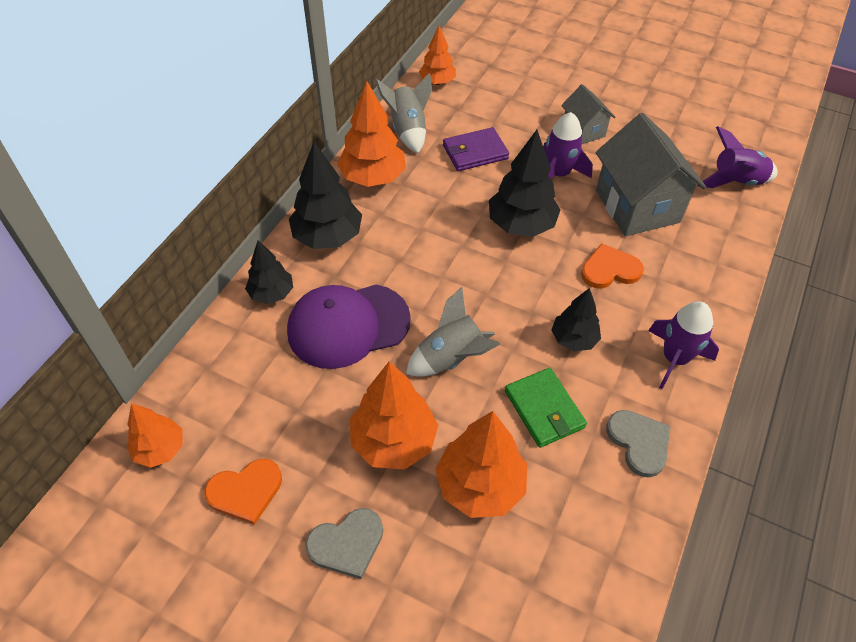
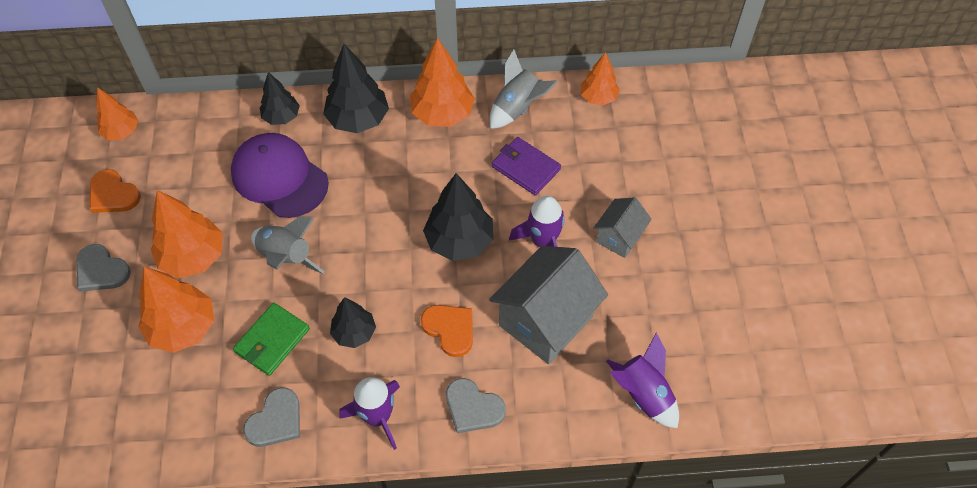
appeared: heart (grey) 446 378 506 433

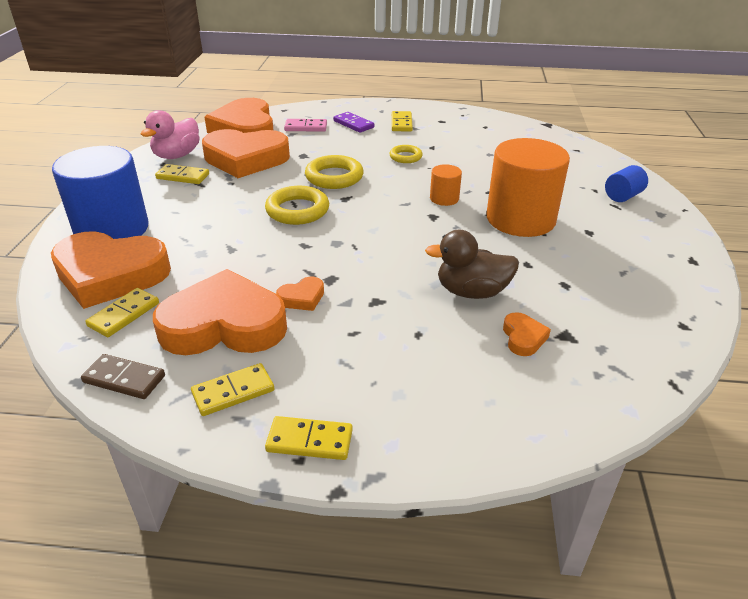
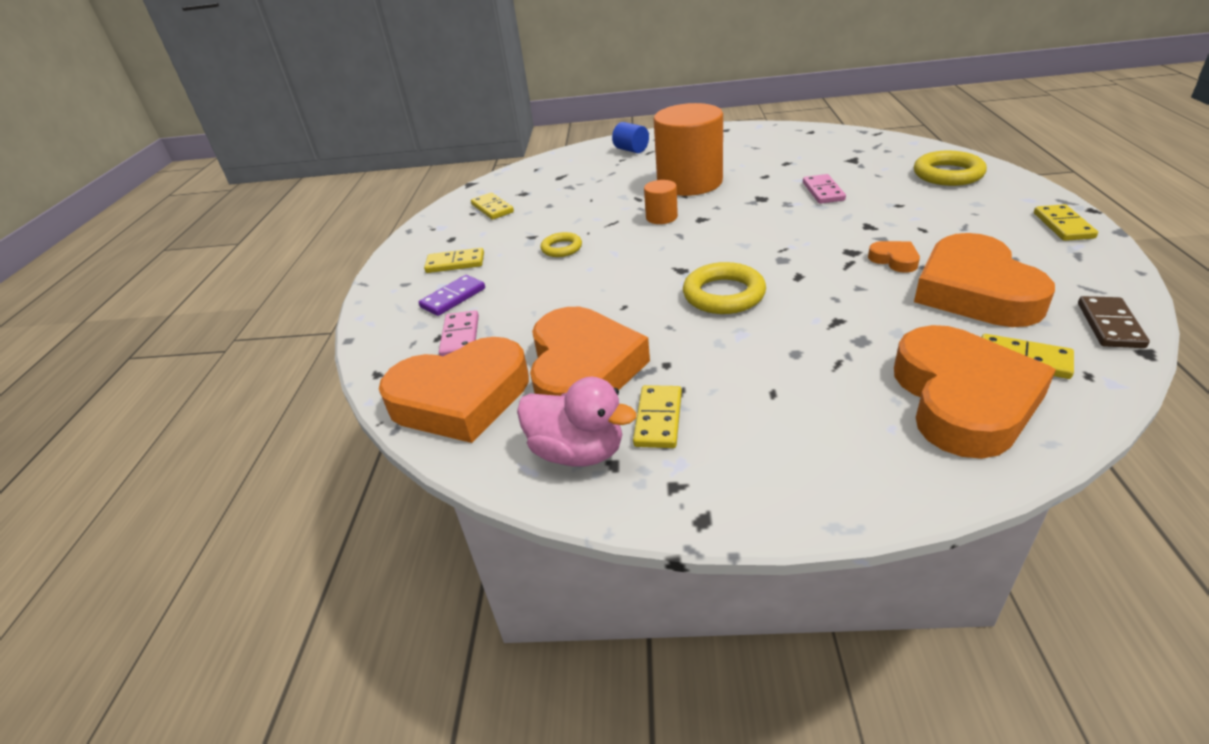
missing: cylinder (blue) 52 146 149 239; heart (orange) 503 312 551 356
relocated: domino (yellow) 191 363 274 416 to 471 193 514 220; ring (yellow) 305 155 364 189 to 914 151 987 186
exchanged: duck (brown) 425 230 519 299 to domino (pink) 803 174 846 204

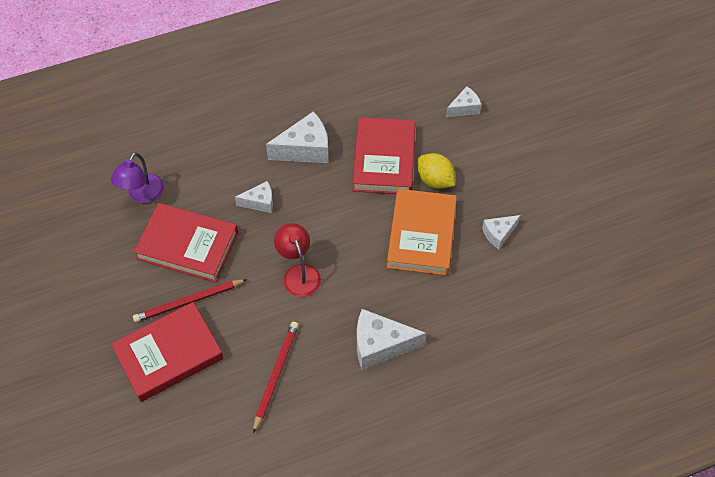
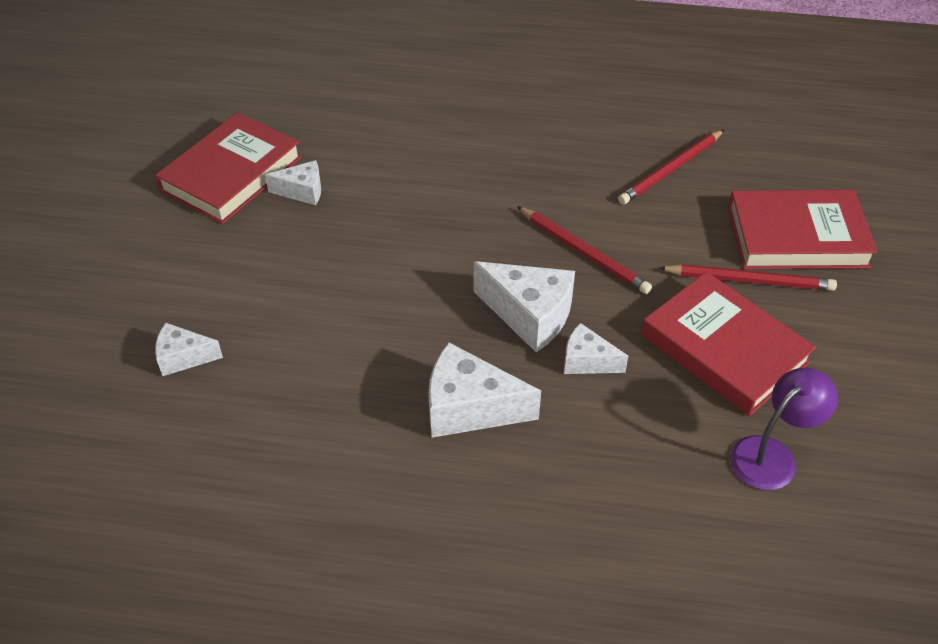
missing: book (orange) 387 189 457 276; lemon (yellow) 417 153 455 189
relocated: book (red) 353 117 415 194 to 155 112 302 224; cheese (white) 357 309 426 370 to 474 261 575 352
exchanged: lamp (red) 274 223 321 297 to pencil (red) 517 206 652 294

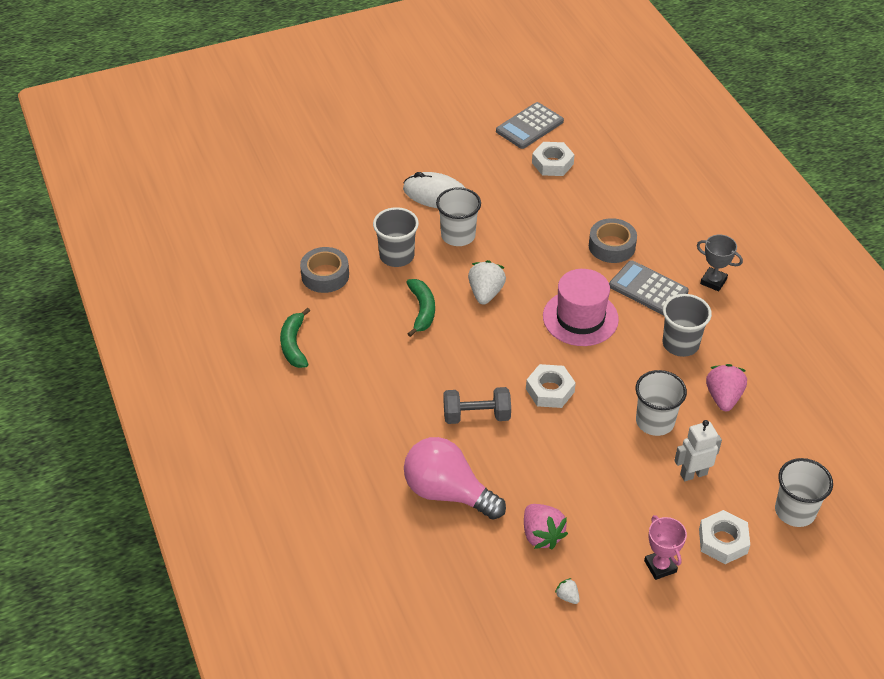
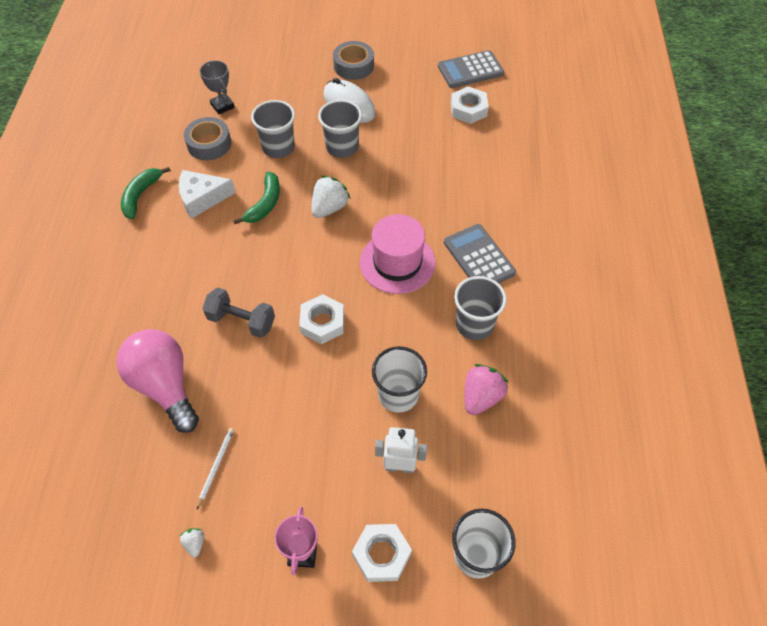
appeared: cheese (white) 179 170 236 219
relocated: tape (grey) 589 218 637 263 to 333 41 374 80; trophy (grey) 697 235 743 291 to 200 60 235 114
exchanged: strawberry (pink) 524 504 568 549 to pencil (white) 197 428 234 509
colour: cup (white) 436 187 481 246 to cup (grey) 318 100 362 158

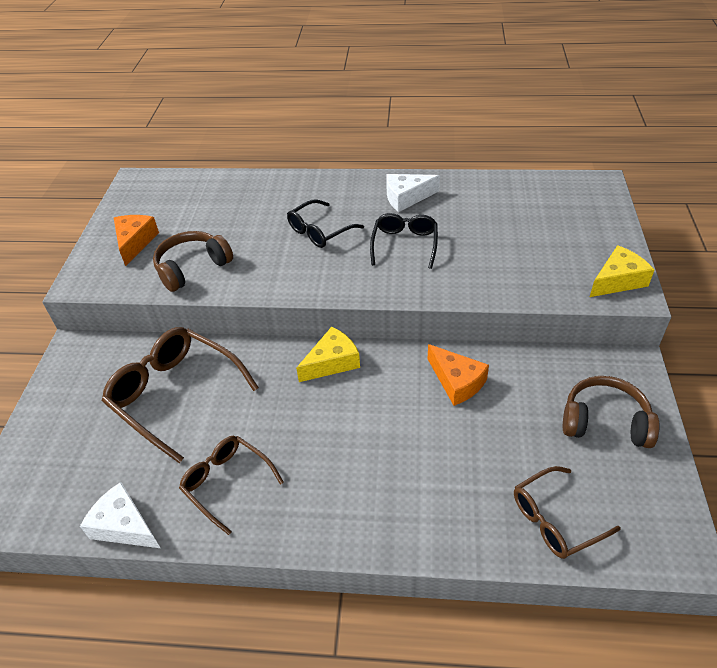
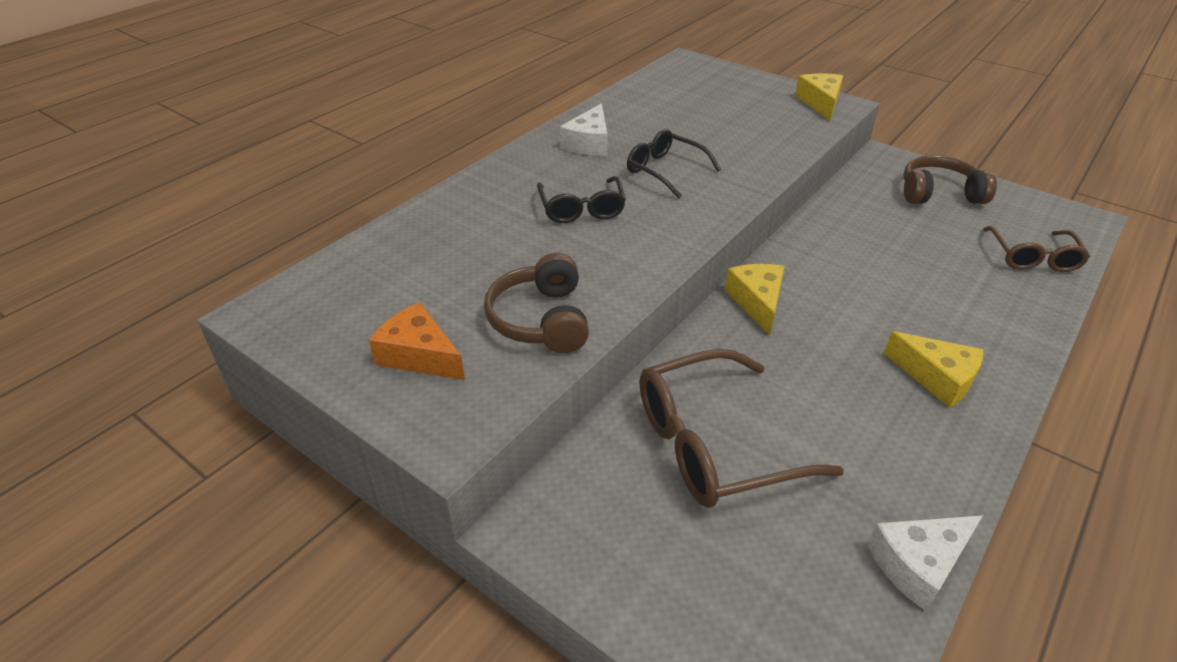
missing: glasses (brown) 179 436 284 535; cheese (orange) 428 344 489 406
appeared: cheese (yellow) 884 331 983 408
spun: headphones (brown) 563 376 660 448 = 903 155 997 204 45 degrees clockwise

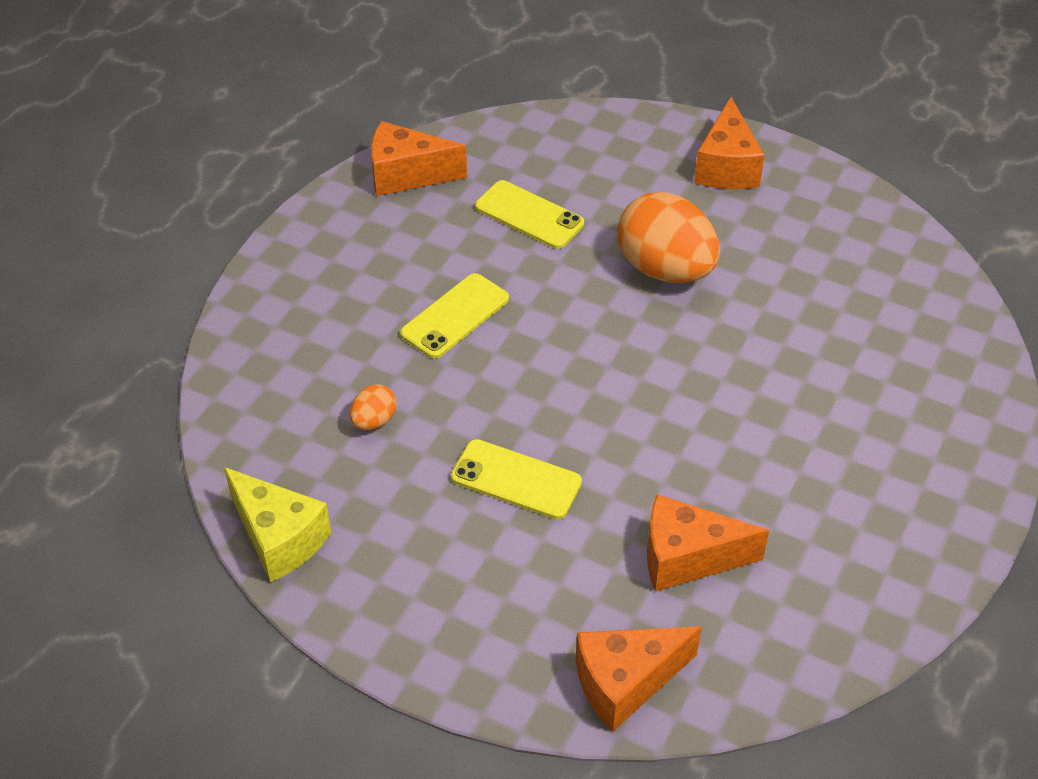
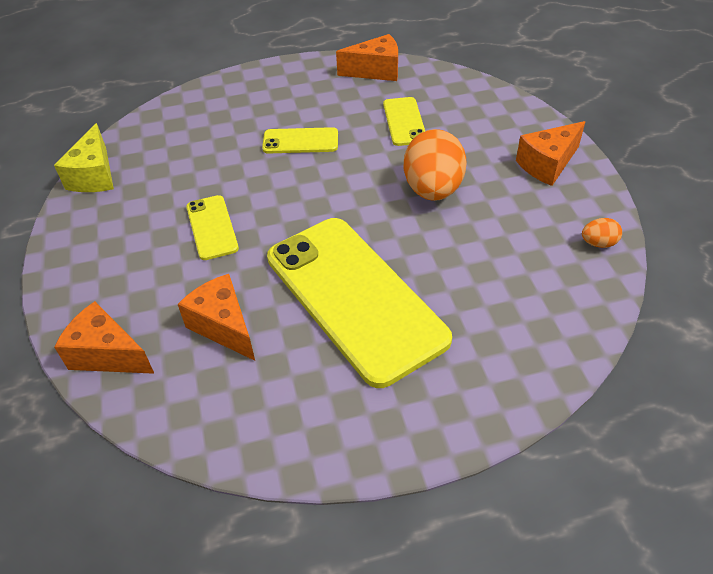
appeared: phone (yellow) 267 218 452 388
relocated: egg (orange) 350 384 397 430 to 582 218 622 248
spun: cheese (orange) 371 121 467 196 = 336 34 398 81 120 degrees clockwise

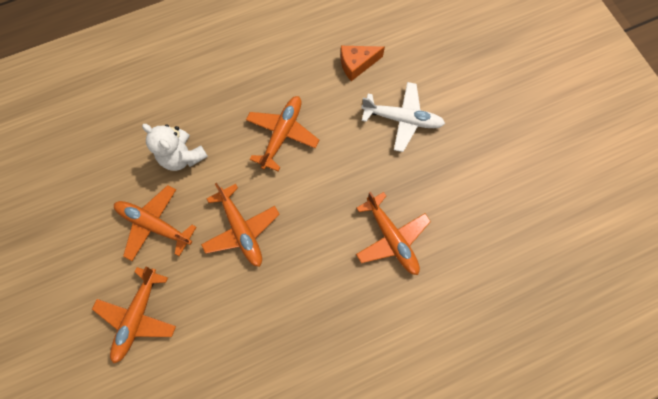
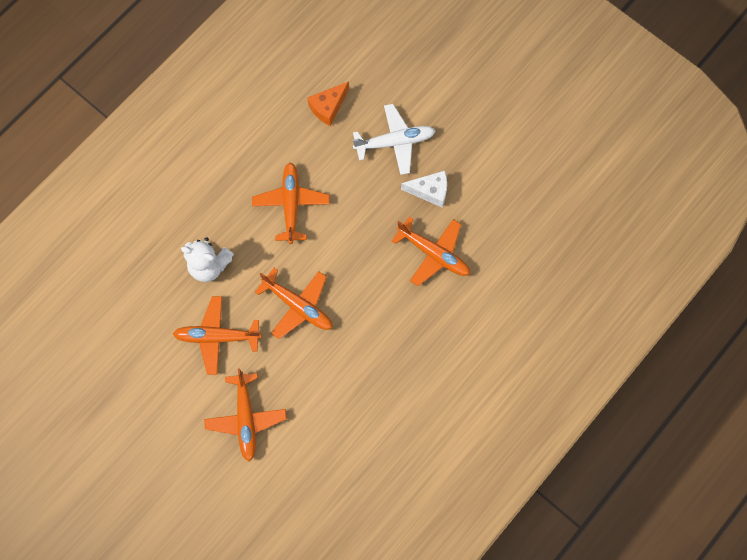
appeared: cheese (white) 401 171 447 207

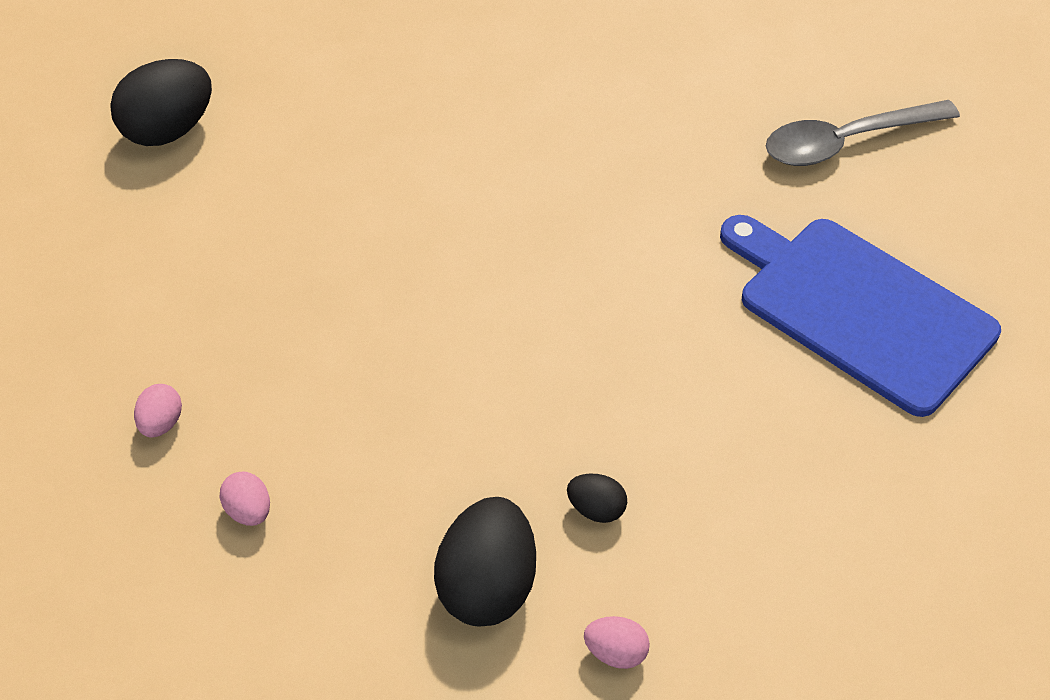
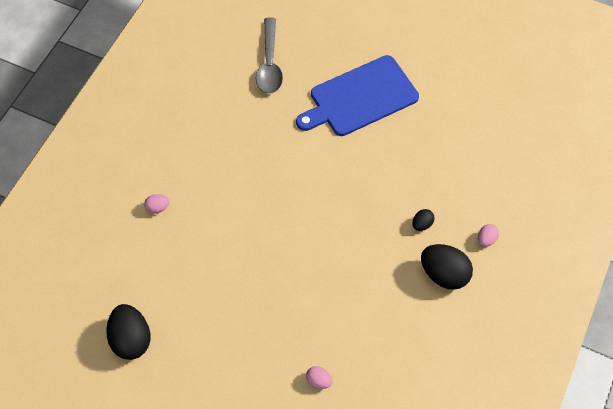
relocated: egg (pink) 219 471 270 526 to 144 194 170 214

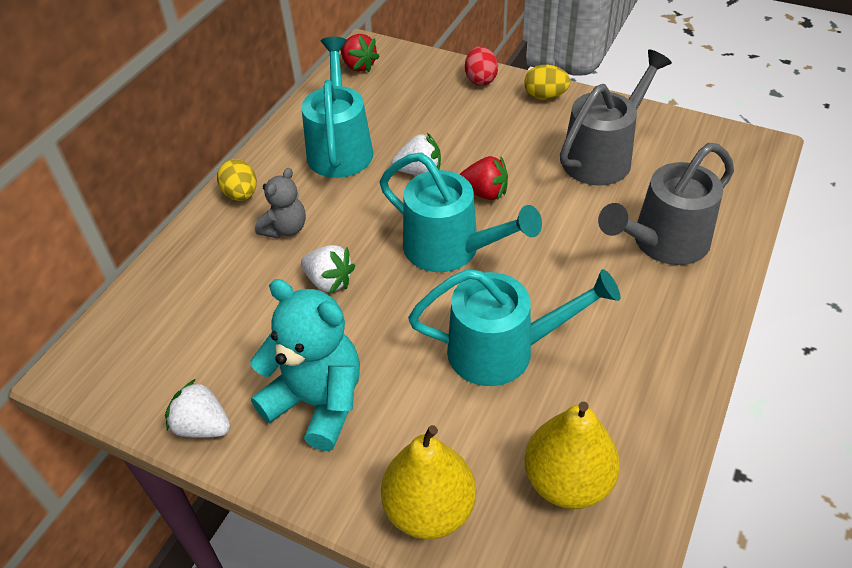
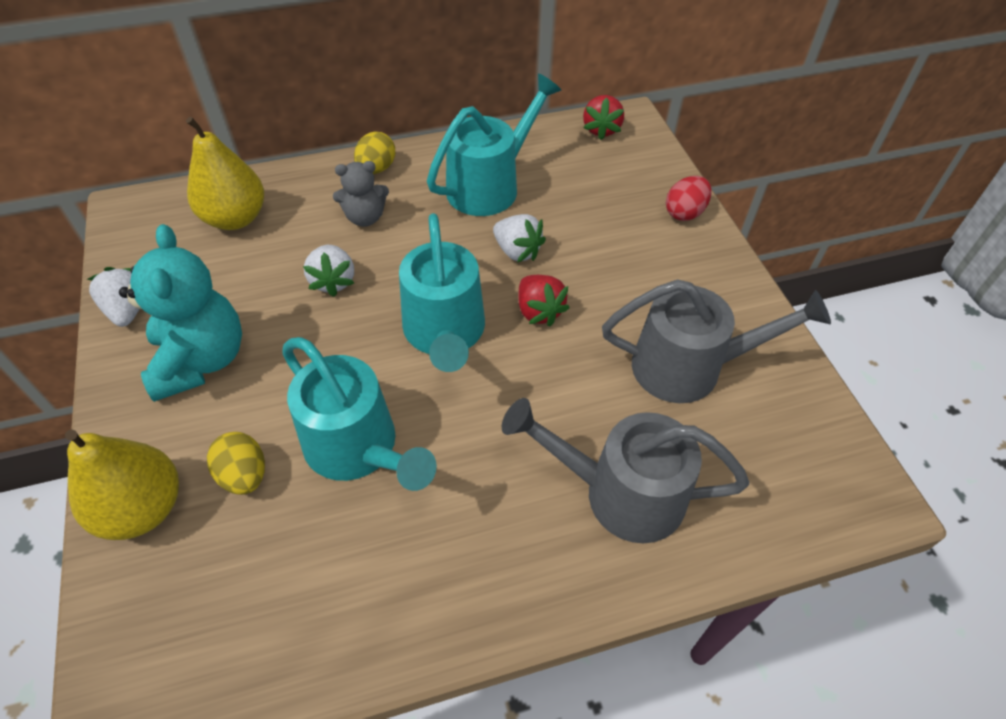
relocated: egg (yellow) 524 65 571 100 to 207 432 265 495; pear (yellow) 524 402 620 509 to 186 117 264 230

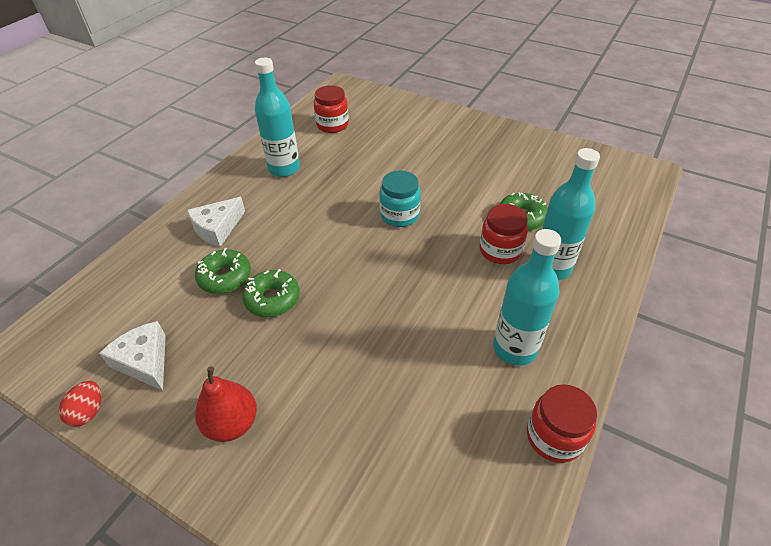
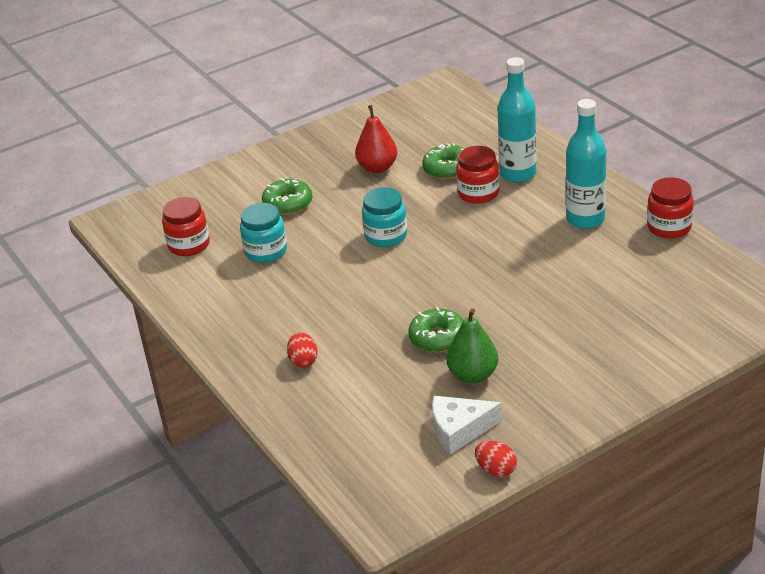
missing: bottle (turquoise) 255 58 300 177
appeared: jar (turquoise) 240 203 287 263; pear (green) 446 308 498 383
relocated: donut (green) 195 248 251 294 to 262 178 313 215; pear (red) 195 366 257 442 to 355 105 397 173
exchanged: cheese (white) 187 197 245 247 to egg (red) 287 332 318 368

